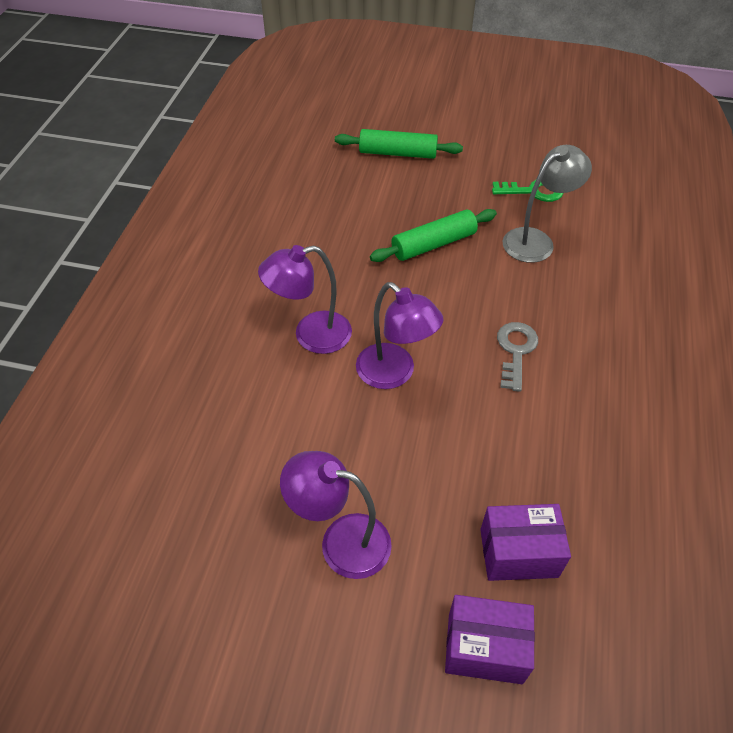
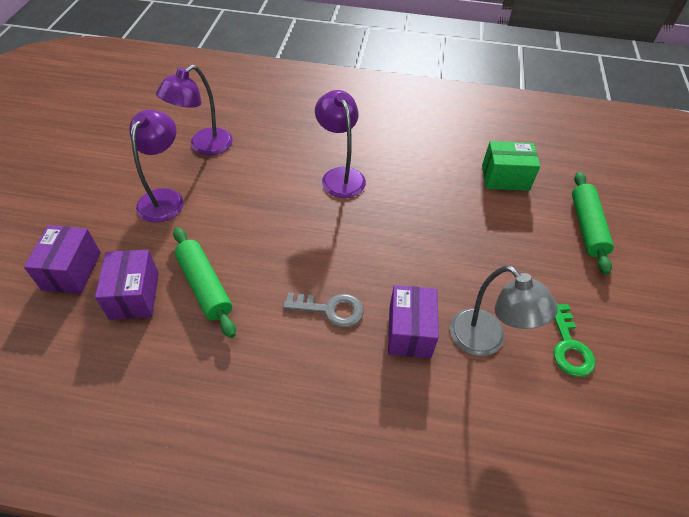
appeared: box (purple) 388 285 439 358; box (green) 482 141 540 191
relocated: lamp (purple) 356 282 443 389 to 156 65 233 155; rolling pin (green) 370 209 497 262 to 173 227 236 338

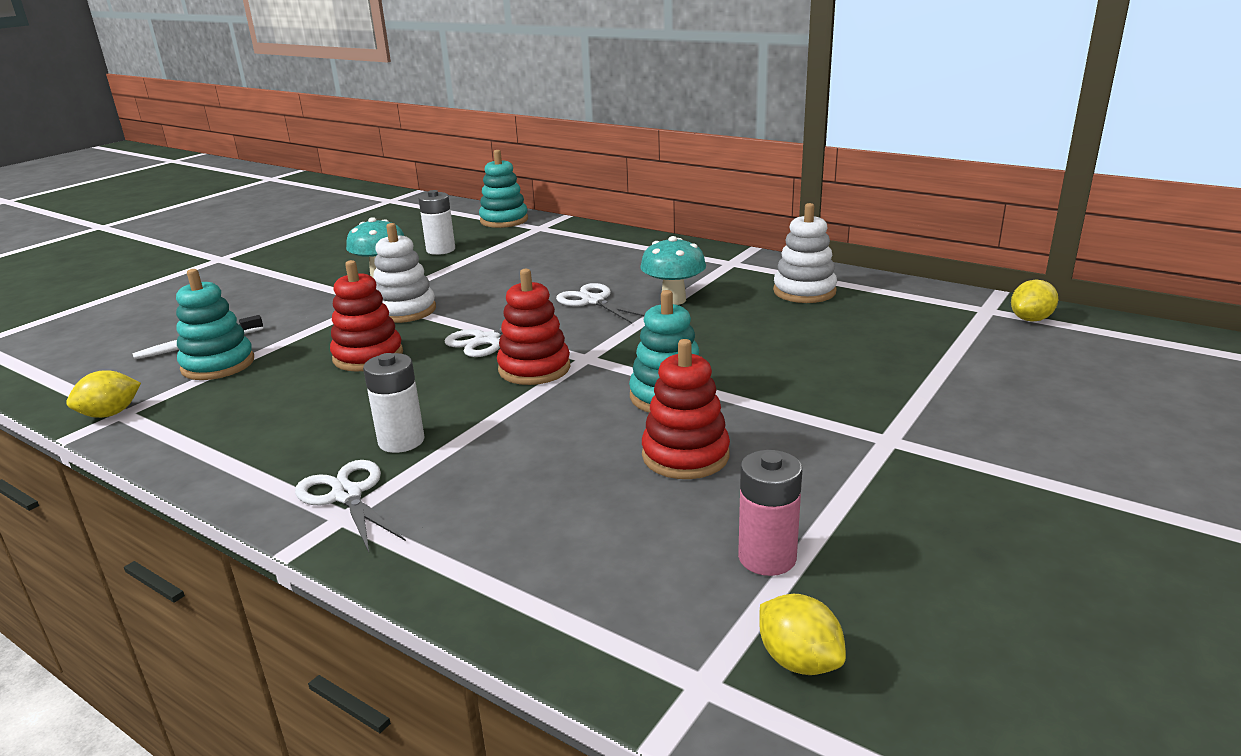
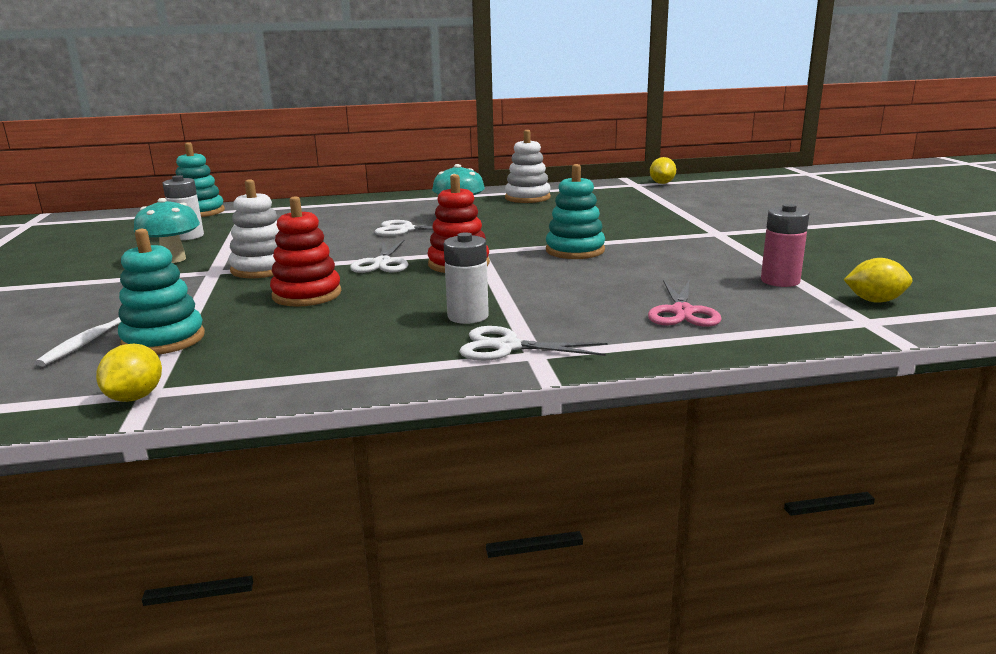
missing: stacking toy (red) 642 339 730 479
appeared: scissors (pink) 648 279 722 327

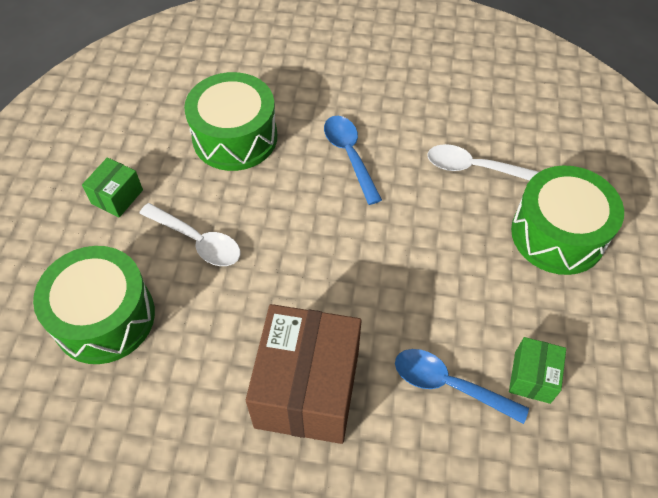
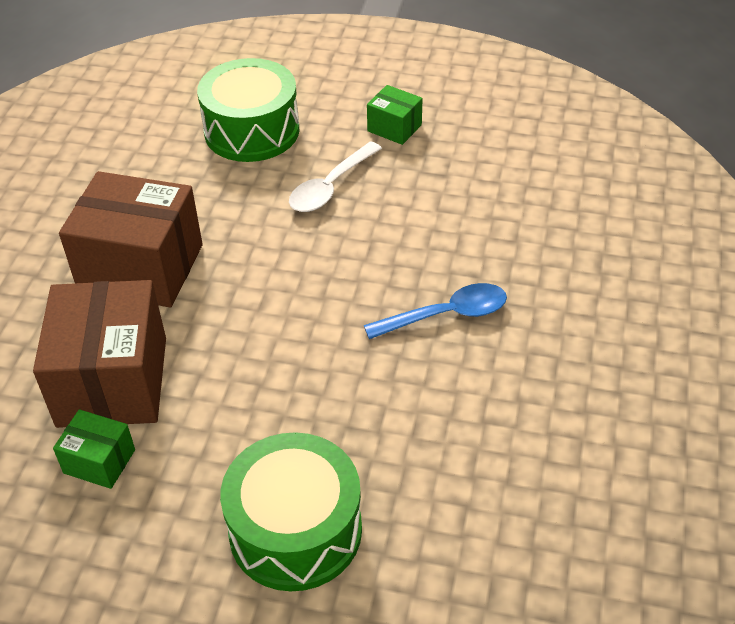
missing: drum (green) 184 72 277 171; spoon (white) 427 144 538 181
exchanged: spoon (blue) 395 349 529 424 to box (brown) 33 280 166 428

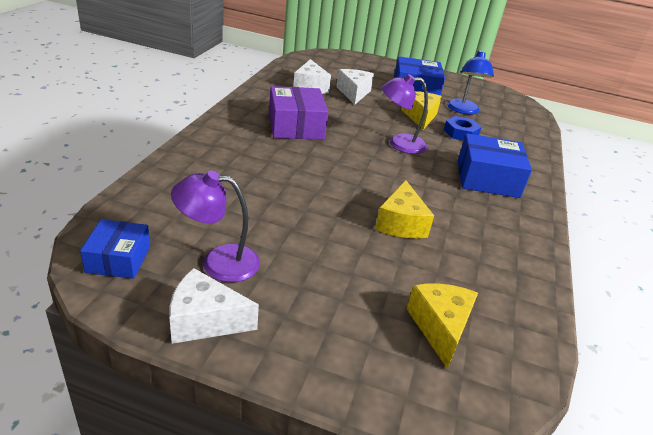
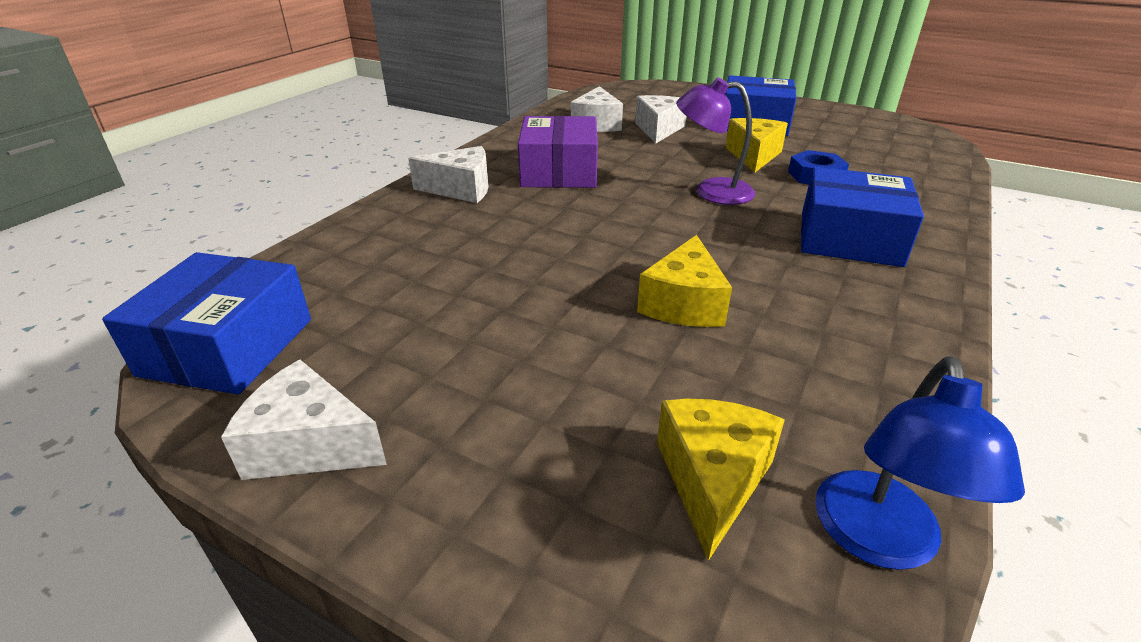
missing: lamp (purple) 171 170 260 282
appeared: cheese (white) 408 146 489 203
relocated: lamp (blue) 447 50 494 115 to 815 356 1025 570
size: box (blue) 80 219 150 279 = 102 252 311 394 x1.61

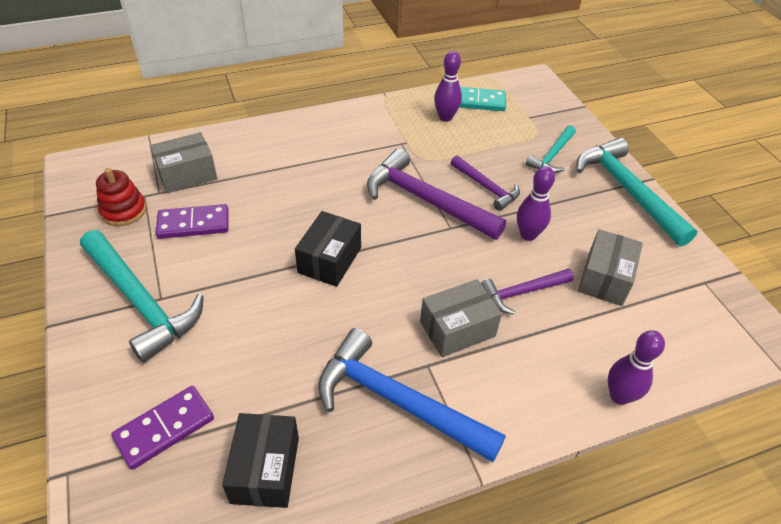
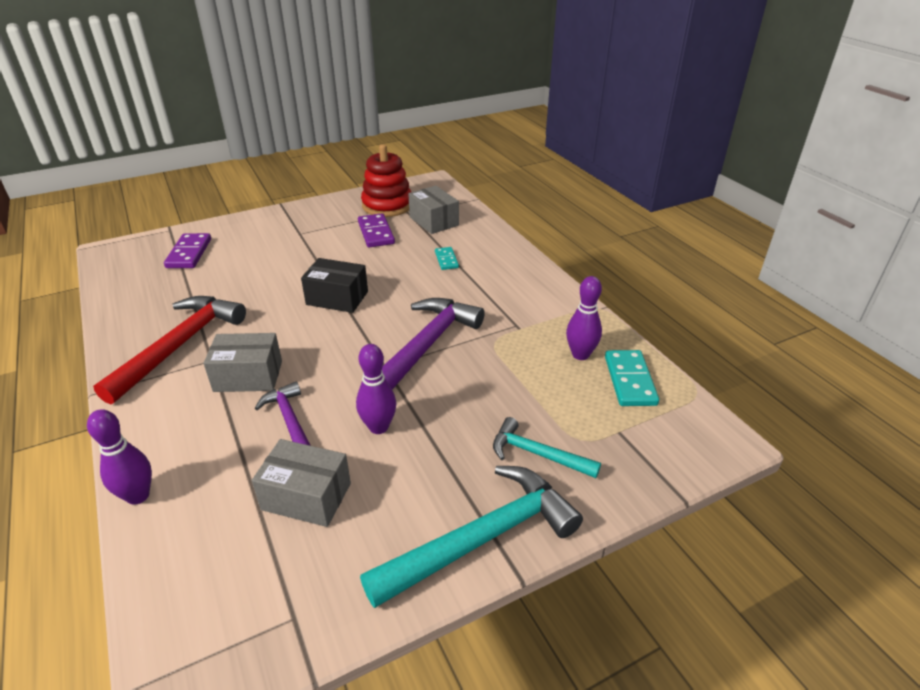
missing: hammer (turquoise) 80 230 204 363; box (black) 222 413 299 508; hammer (purple) 451 155 520 211
appeared: domino (turquoise) 435 247 459 270
colour: hammer (blue) 318 328 506 462 to hammer (red) 93 296 246 404
spun: domino (purple) 111 386 214 470 = 164 233 211 268 45 degrees clockwise; box (grey) 420 279 502 357 = 204 333 282 392 60 degrees counterclockwise
size: stacking toy (red) 96 168 146 226 = 361 144 411 217 x1.51

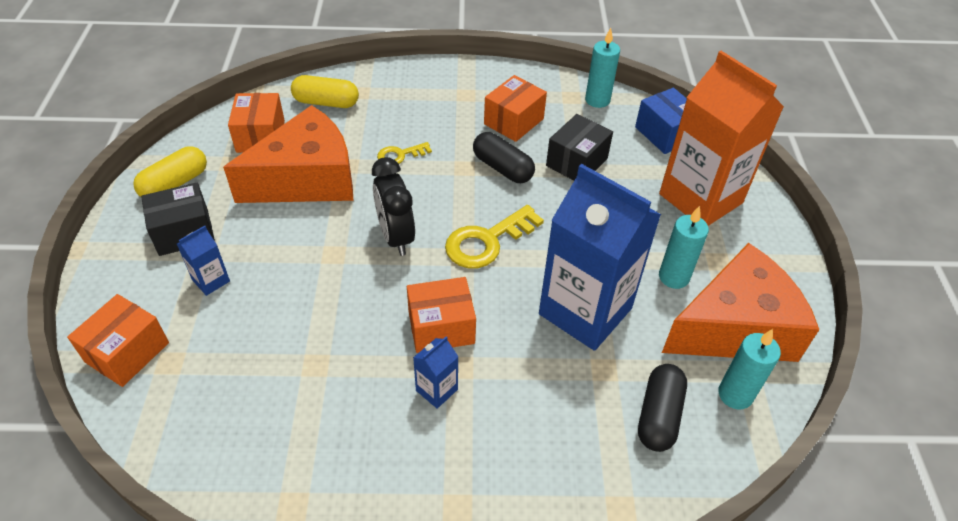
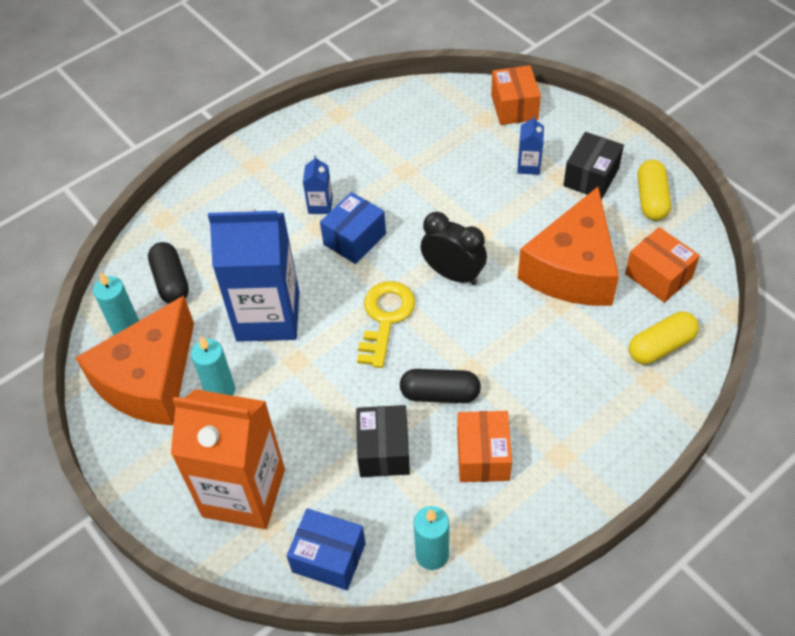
missing: key (yellow) 377 142 432 164
colour: box (orange) 407 277 476 353 to box (blue) 320 192 386 264

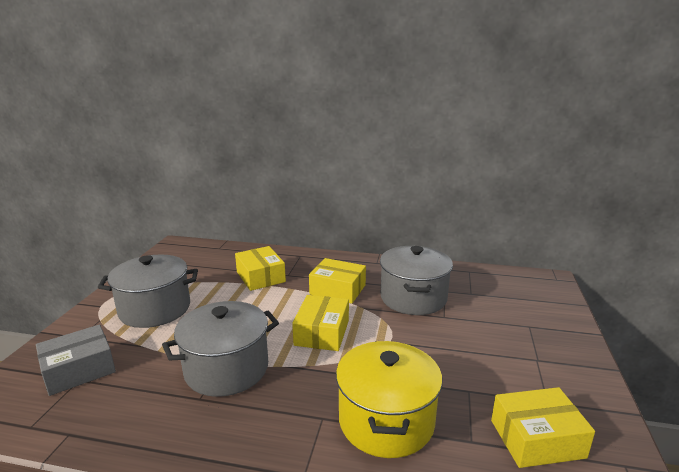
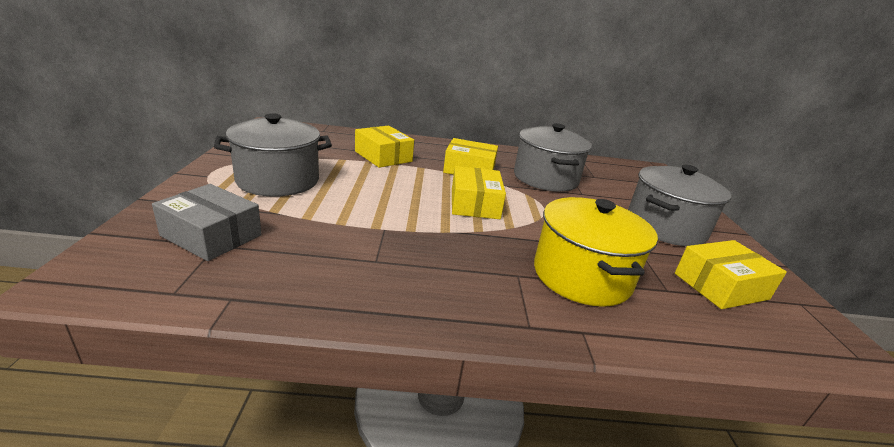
relocated: pot (grey) 162 301 279 397 to 628 165 731 246
spun: box (grey) 36 324 116 396 = 152 184 262 261 75 degrees clockwise

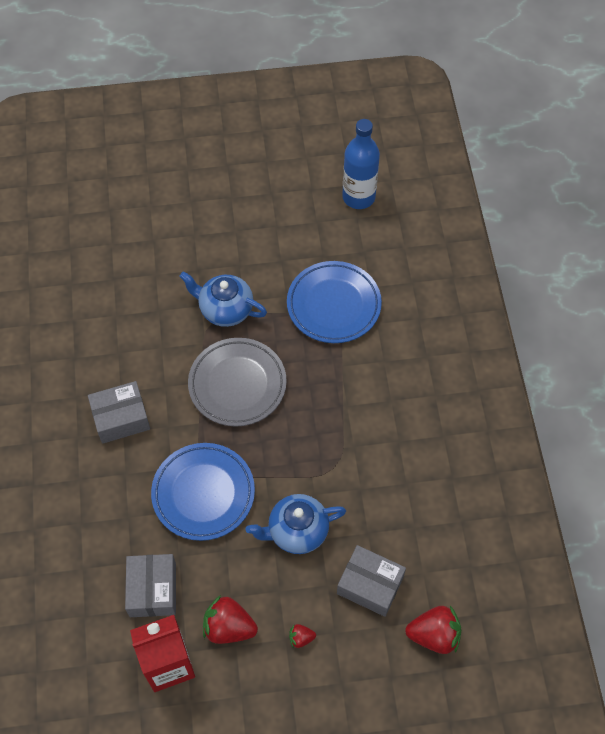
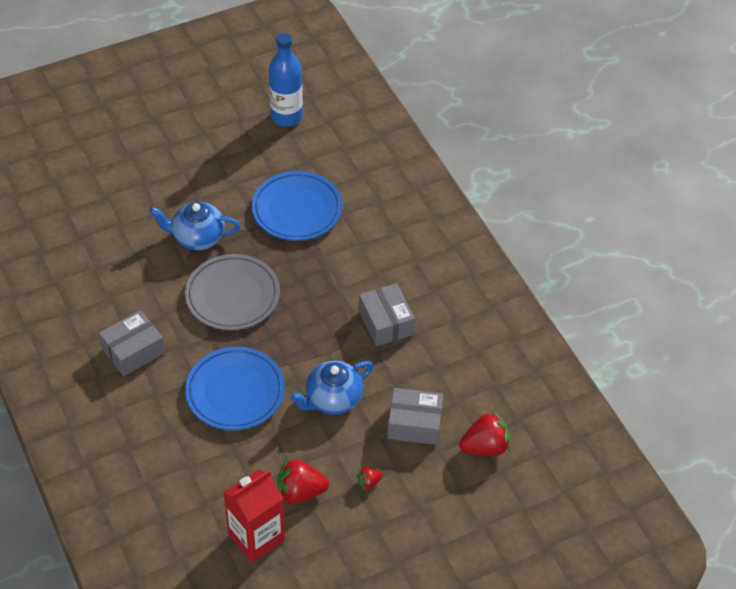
relocated: box (grey) 125 554 176 617 to 359 283 415 346

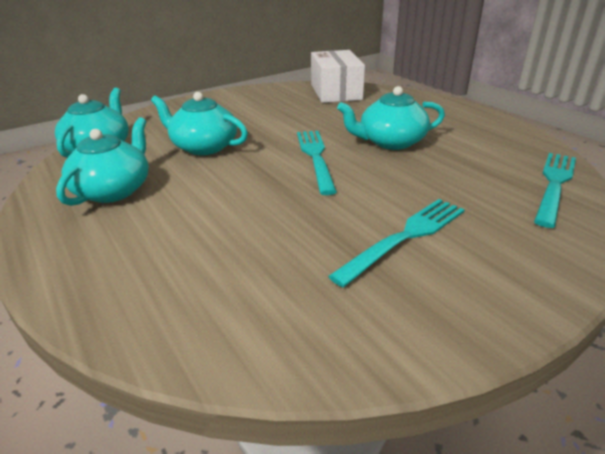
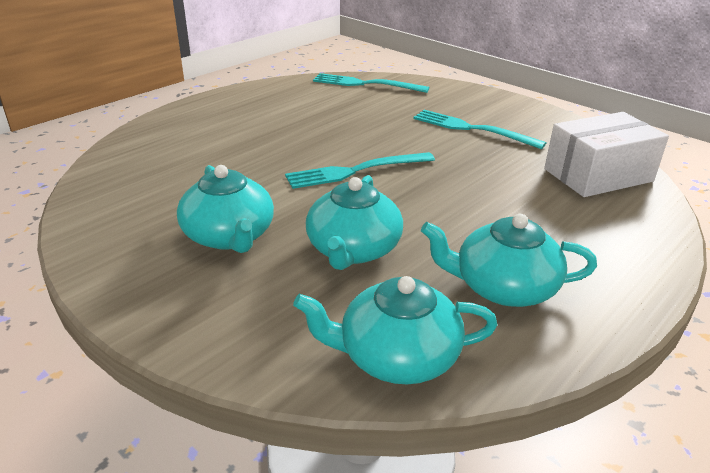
relocated: box (white) 311 50 365 103 to 544 112 669 197; teapot (turquoise) 337 86 445 150 to 177 165 274 253

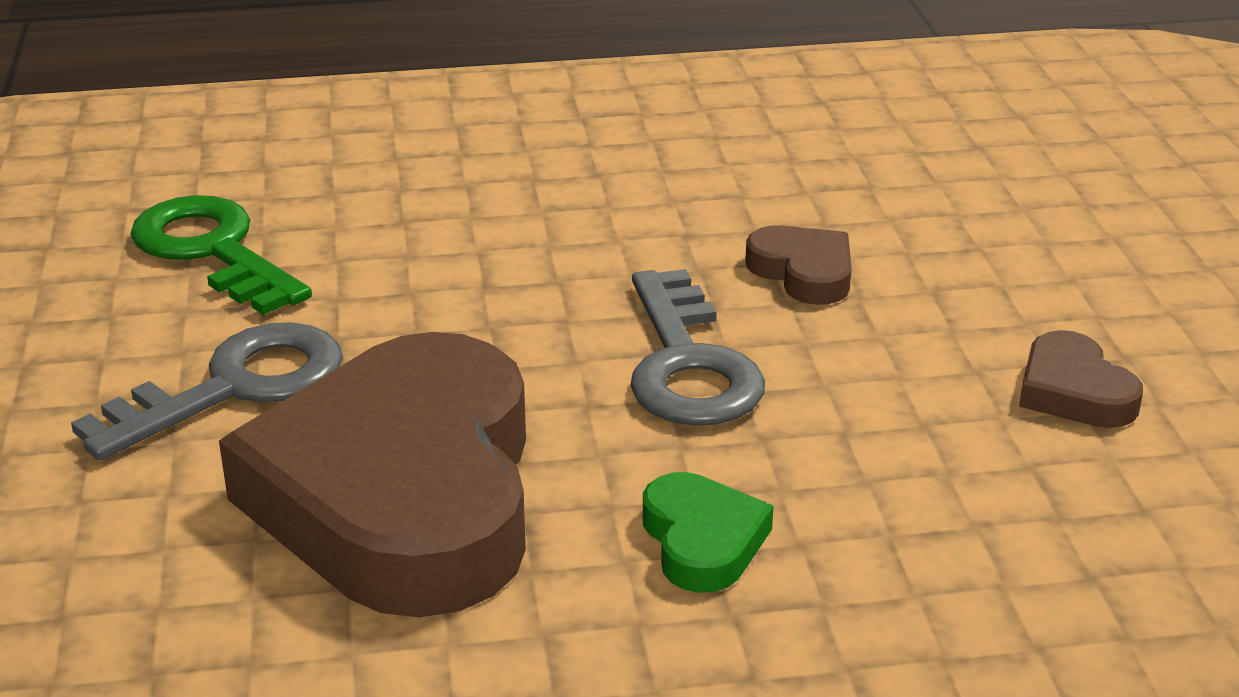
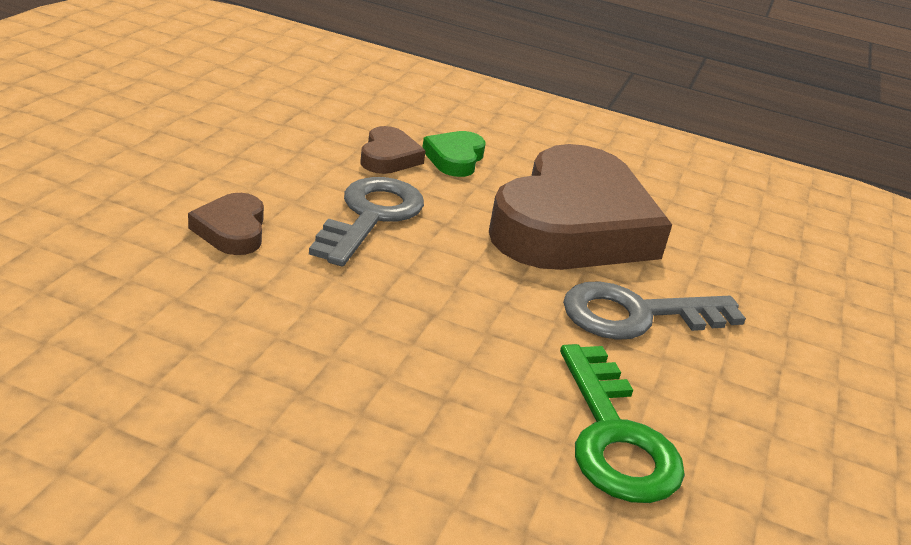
relocated: heart (brown) 1019 330 1143 428 to 361 126 426 174

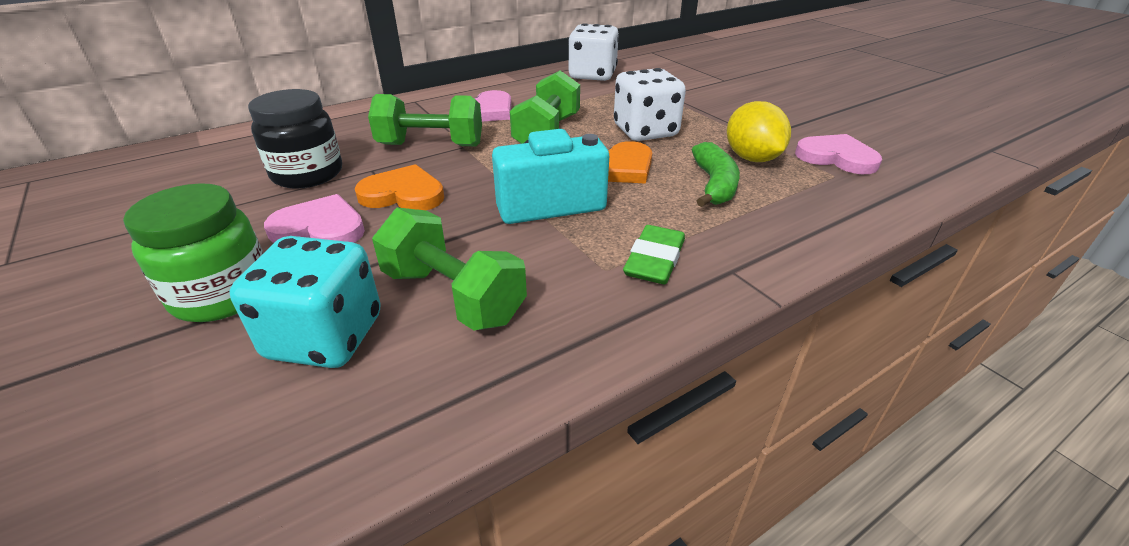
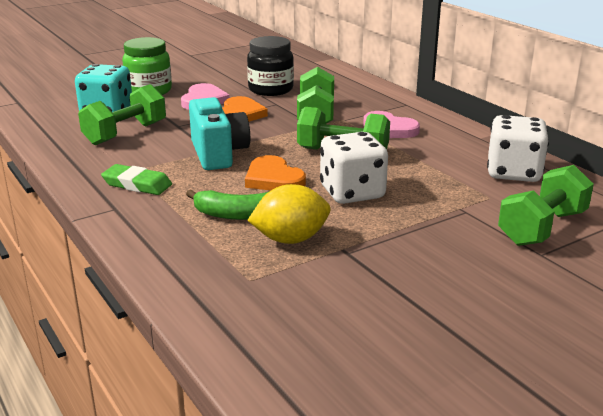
missing: heart (pink) 795 134 882 174
appeared: dumbbell (green) 498 165 594 246

